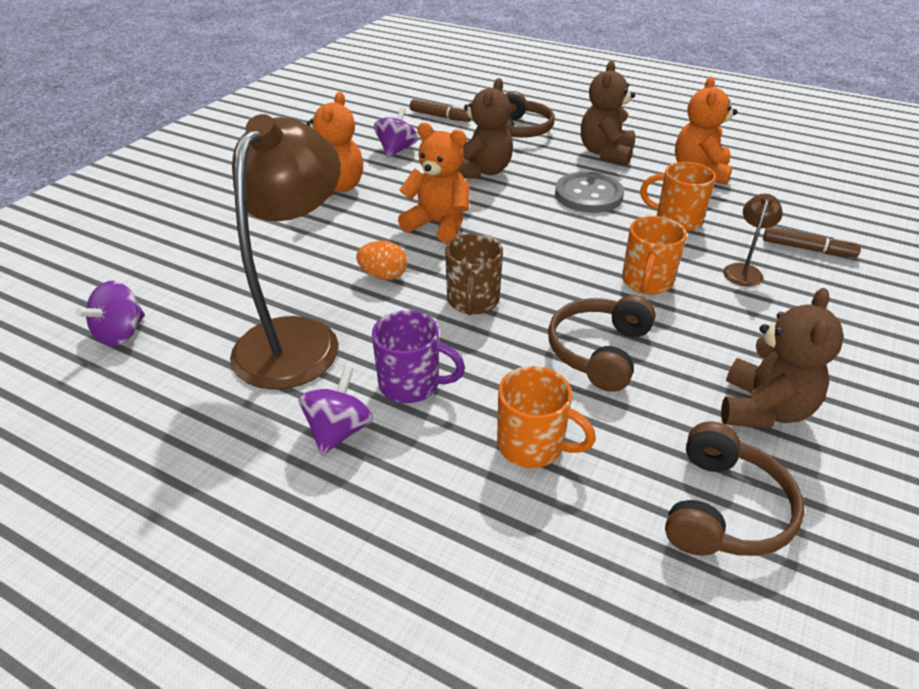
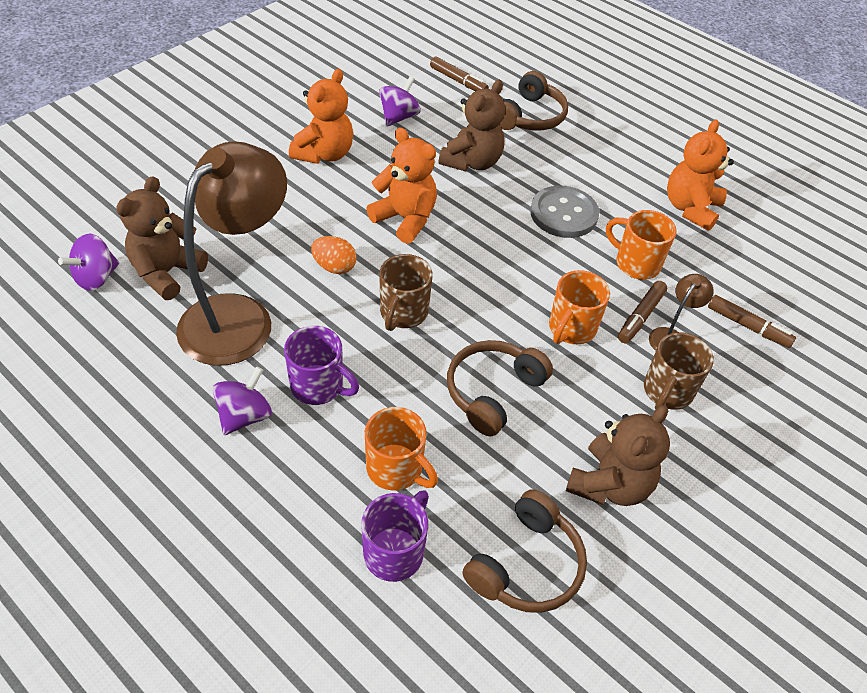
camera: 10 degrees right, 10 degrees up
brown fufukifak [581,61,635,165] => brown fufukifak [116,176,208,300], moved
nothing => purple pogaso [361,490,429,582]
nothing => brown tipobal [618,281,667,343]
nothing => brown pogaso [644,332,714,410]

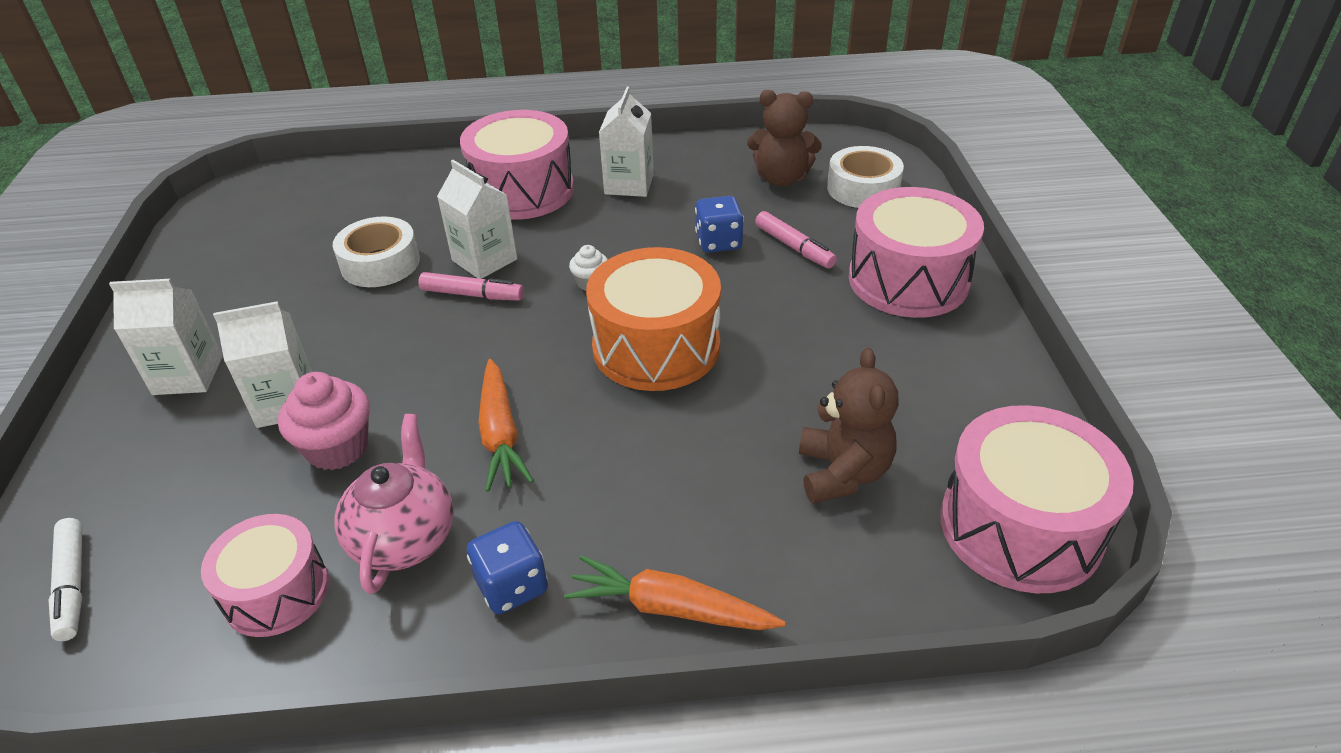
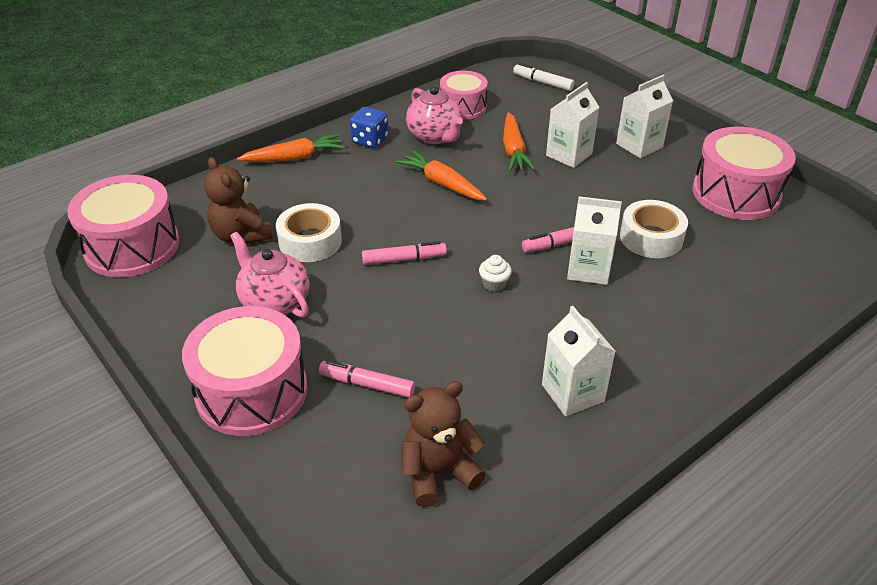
camera: 145 degrees right, 0 degrees up
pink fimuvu [278,372,370,470] => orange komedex [503,112,535,171]
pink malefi [460,110,574,220] => pink malefi [693,127,796,220], moved
orange malefi [586,247,721,391] => pink tipobal [362,241,447,265]
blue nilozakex [695,196,744,253] => nothing
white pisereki [827,146,904,208] => white pisereki [276,203,342,262], moved
nothing => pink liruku [230,232,310,318]

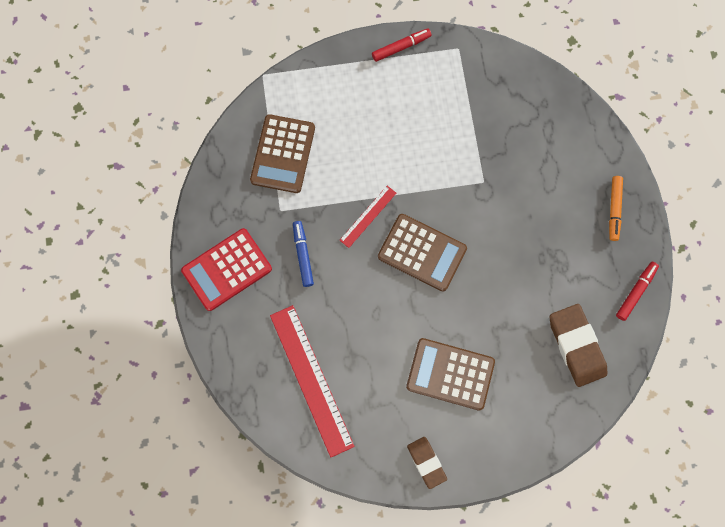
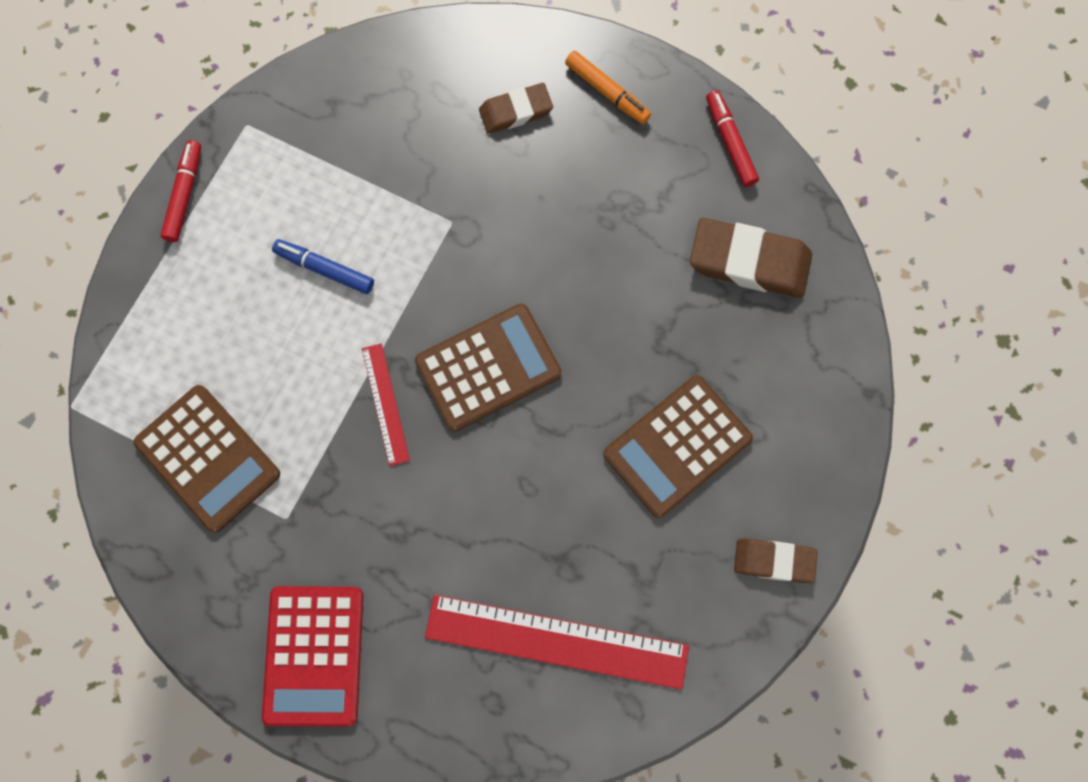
camera: 55 degrees left, 0 degrees up
blue tipobal [293,221,314,287] => blue tipobal [272,239,374,294], moved
nothing => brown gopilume [479,83,553,134]

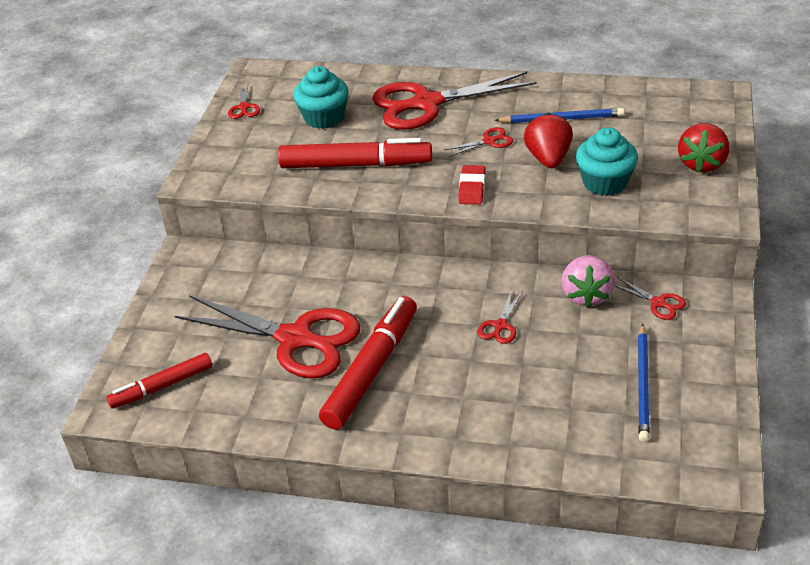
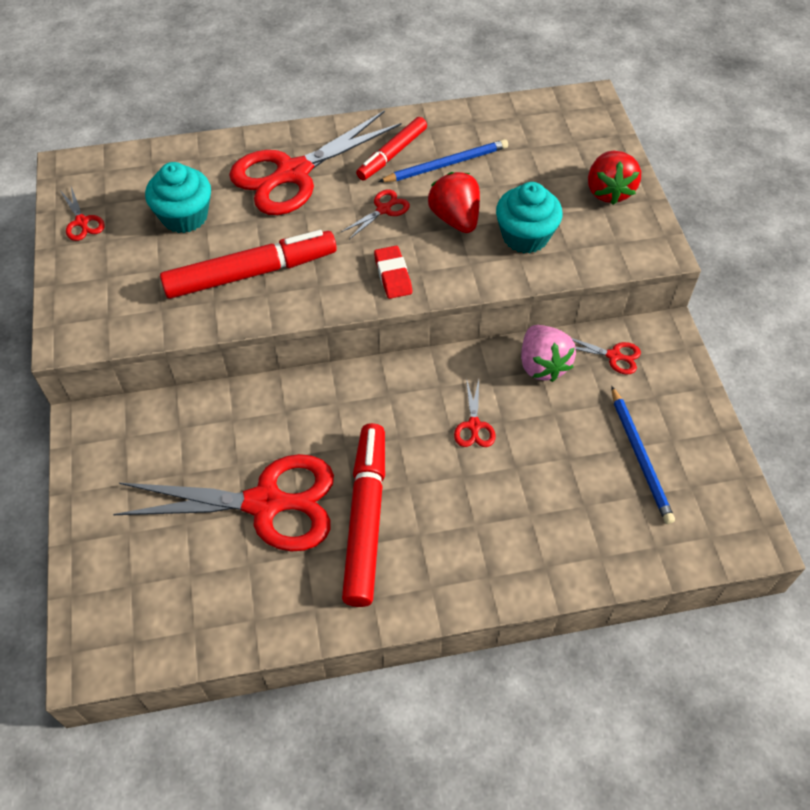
camera: 25 degrees left, 15 degrees up
red tipobal [107,353,212,409] => red tipobal [356,117,427,180], moved

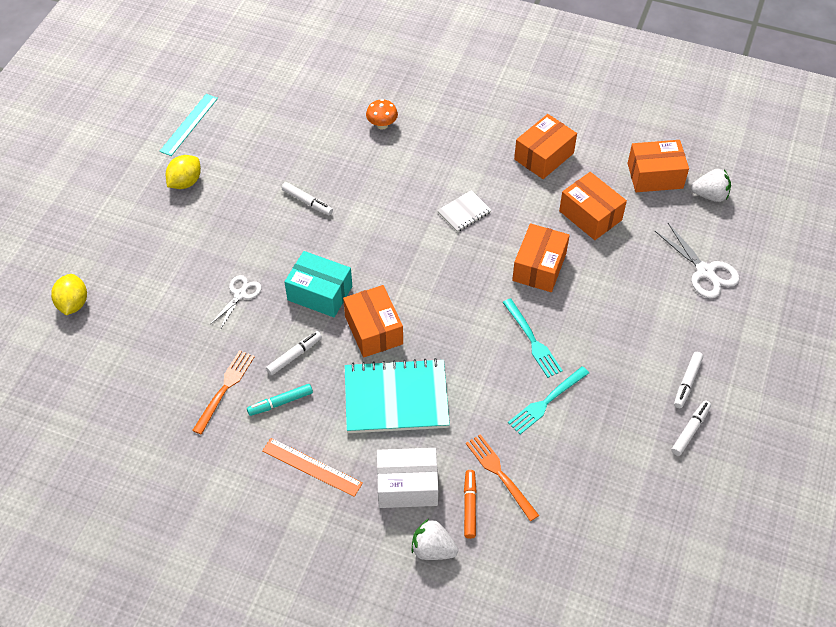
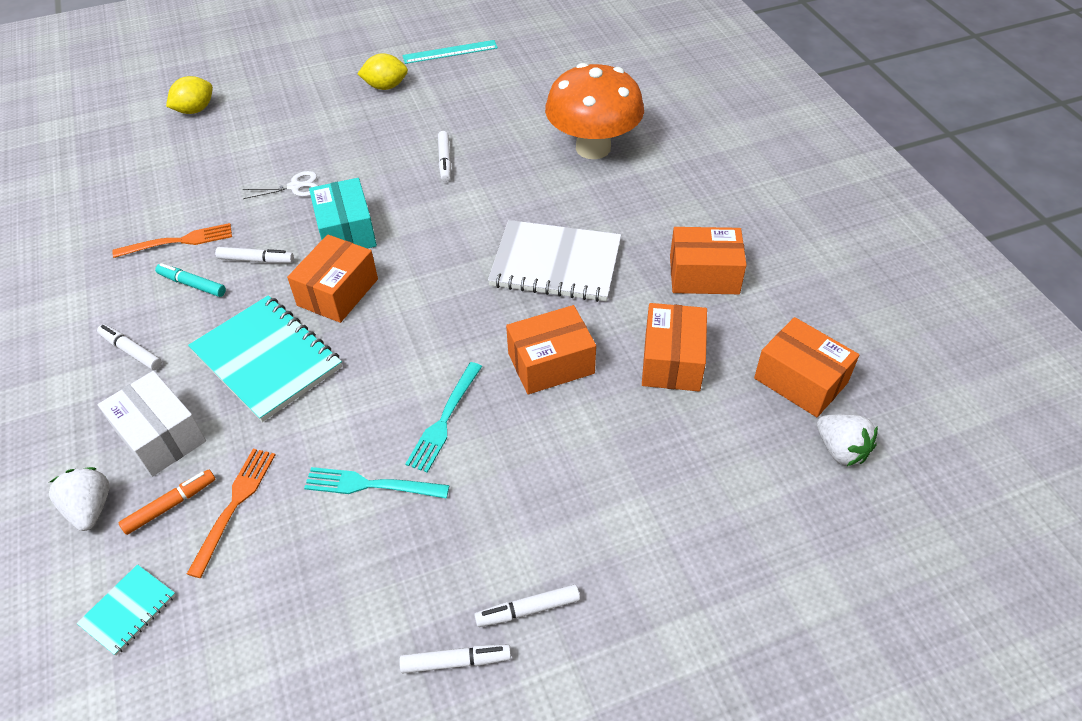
camera: 50 degrees right, 5 degrees down
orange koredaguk [262,438,363,497] => white tipobal [97,324,162,370]
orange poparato [366,99,398,130] => orange poparato [545,63,644,159], x2.46
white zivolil [437,190,491,232] => white zivolil [488,220,621,302], x2.07
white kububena [655,223,739,298] => nothing
nothing => turquoise zivolil [77,564,176,656]

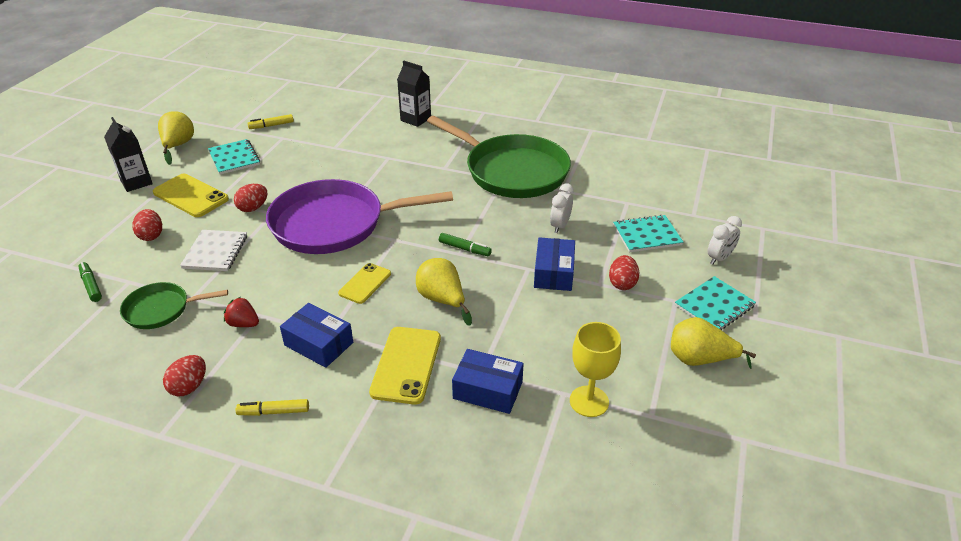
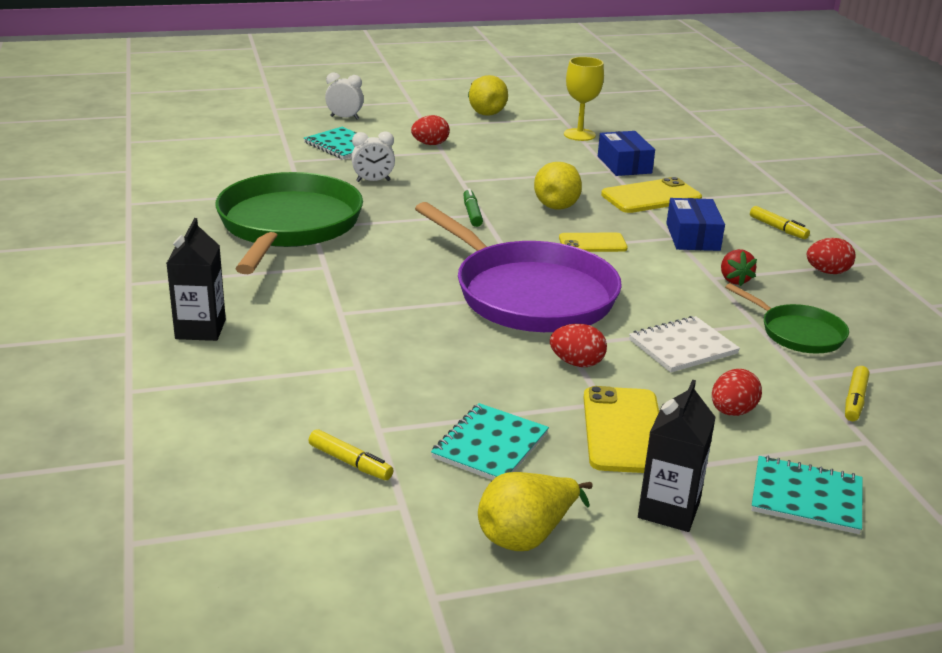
camera: 125 degrees left, 10 degrees down
green tipobal [78,262,102,302] => yellow tipobal [845,366,869,421]
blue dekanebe [534,237,575,291] => nothing
turquoise zivolil [675,276,756,330] => turquoise zivolil [751,456,863,534], moved

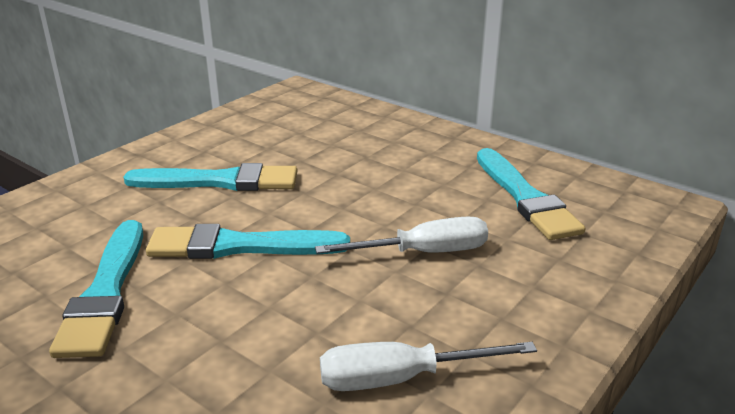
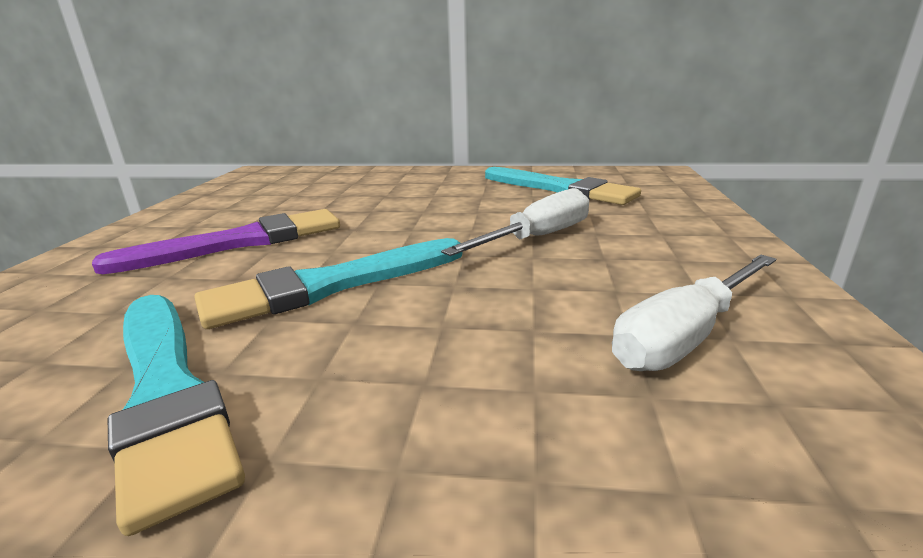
camera: 30 degrees left, 5 degrees down
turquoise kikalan [124,163,297,191] => purple kikalan [92,209,340,274]

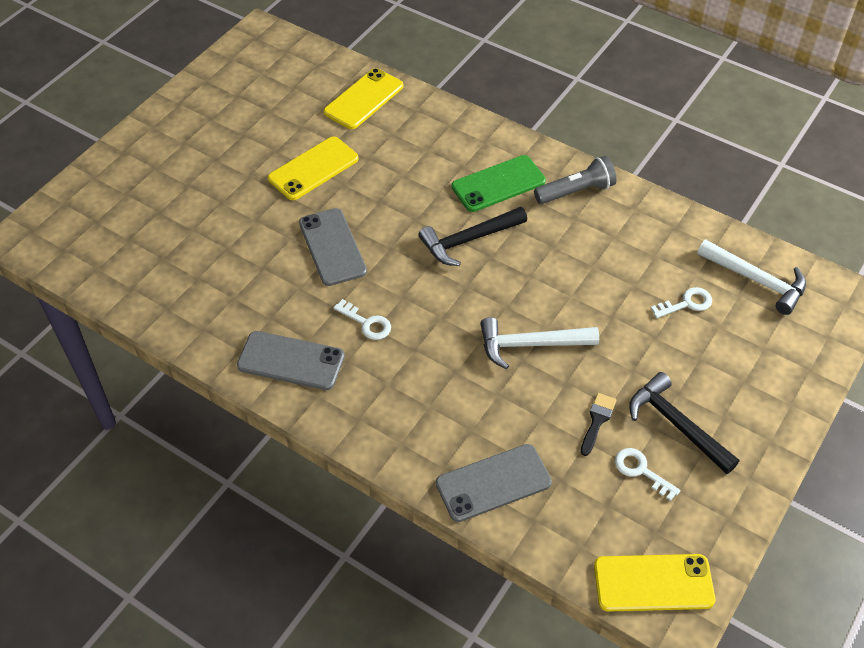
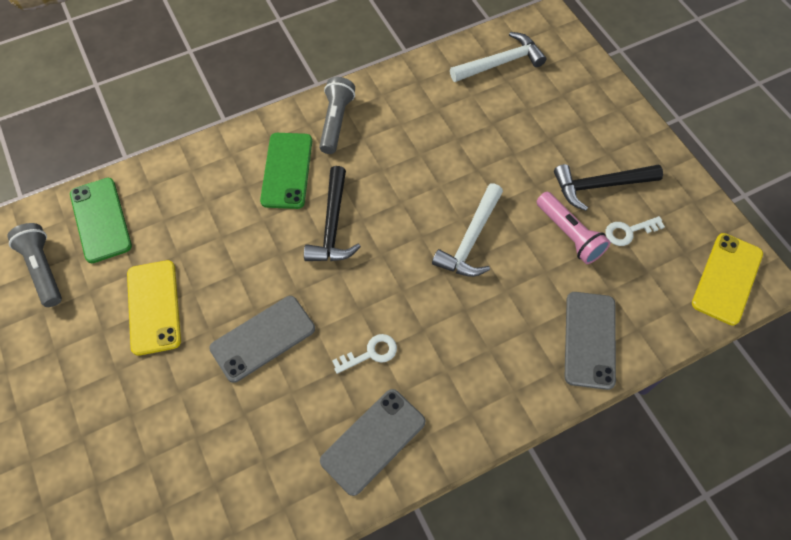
camera: 60 degrees left, 10 degrees up
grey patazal [299,208,367,286] => grey patazal [209,296,315,383], 45 degrees counterclockwise
yellow patazal [324,68,403,129] => green patazal [70,178,132,263]
black kikalan [581,393,617,456] => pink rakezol [537,192,611,264]
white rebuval [651,287,712,318] => nothing
nothing => grey rakezol [7,223,62,307]

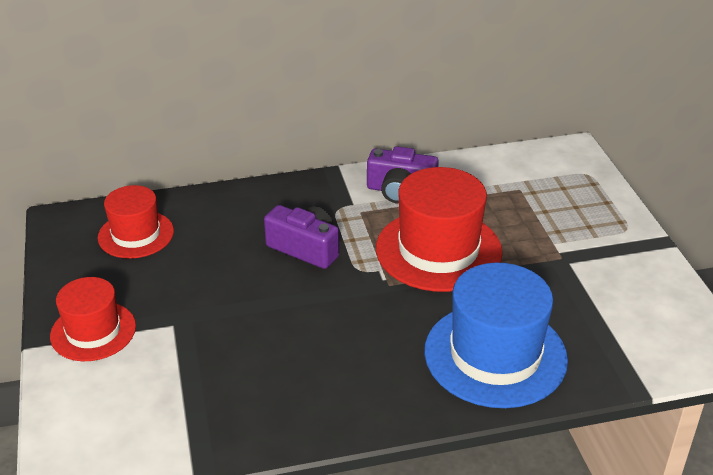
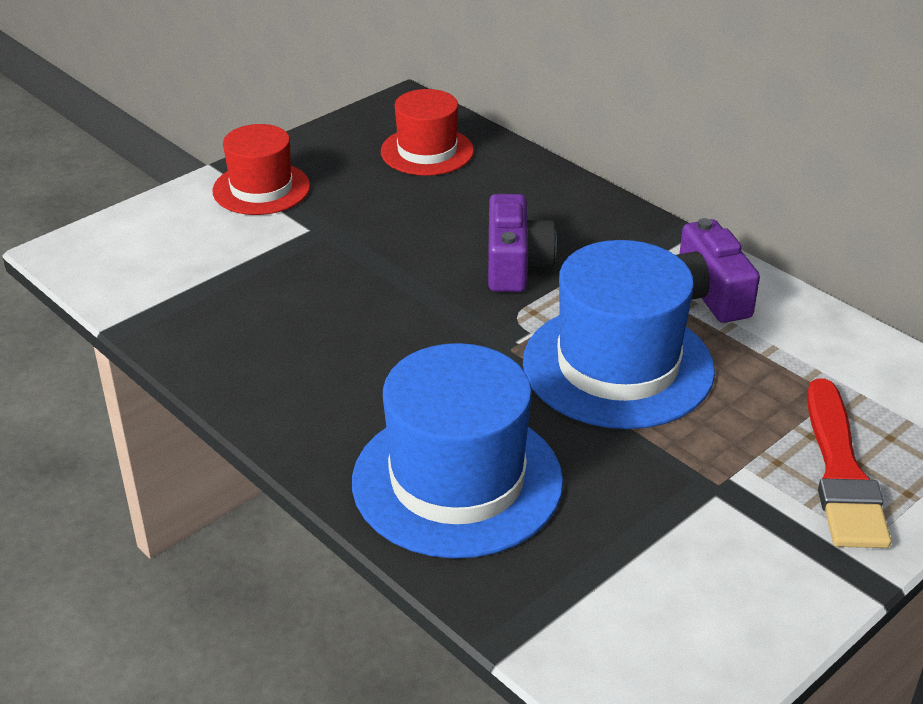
camera: 60 degrees right, 0 degrees up
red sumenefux [376,167,503,292] => blue sumenefux [523,240,715,429]
nothing => red kikalan [807,378,891,548]

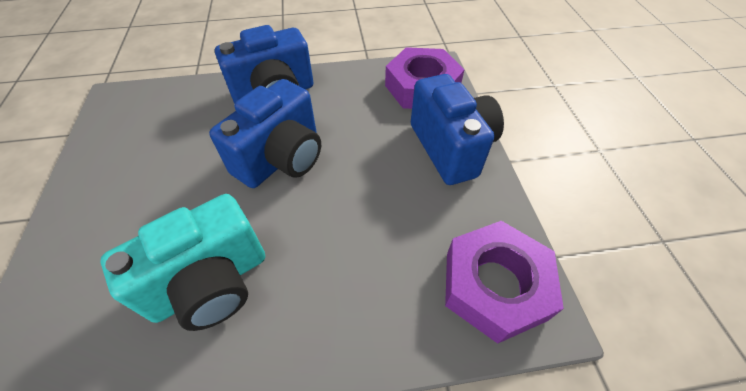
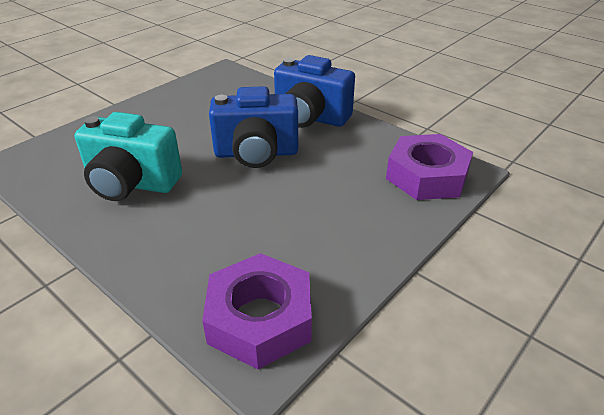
camera: 50 degrees right, 15 degrees down
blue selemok [411,74,504,185] => nothing

